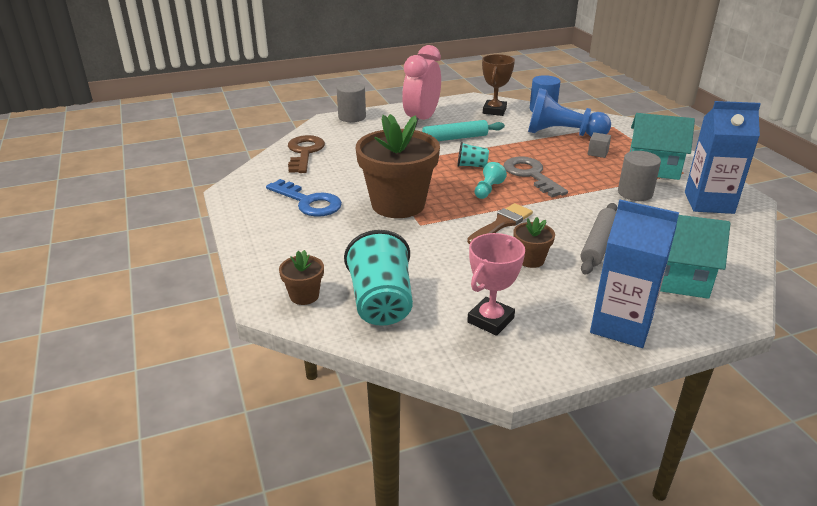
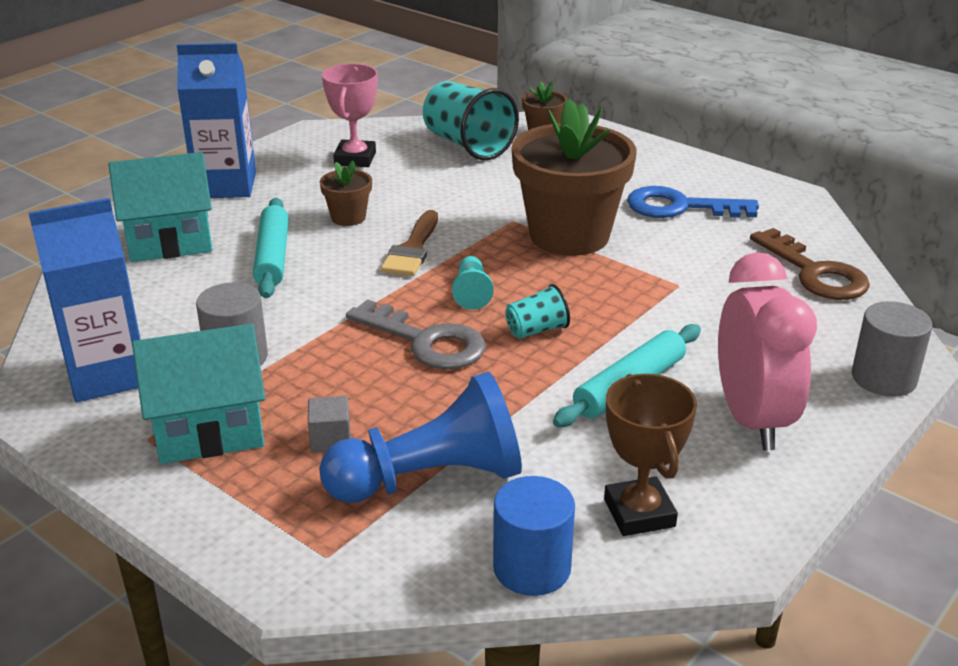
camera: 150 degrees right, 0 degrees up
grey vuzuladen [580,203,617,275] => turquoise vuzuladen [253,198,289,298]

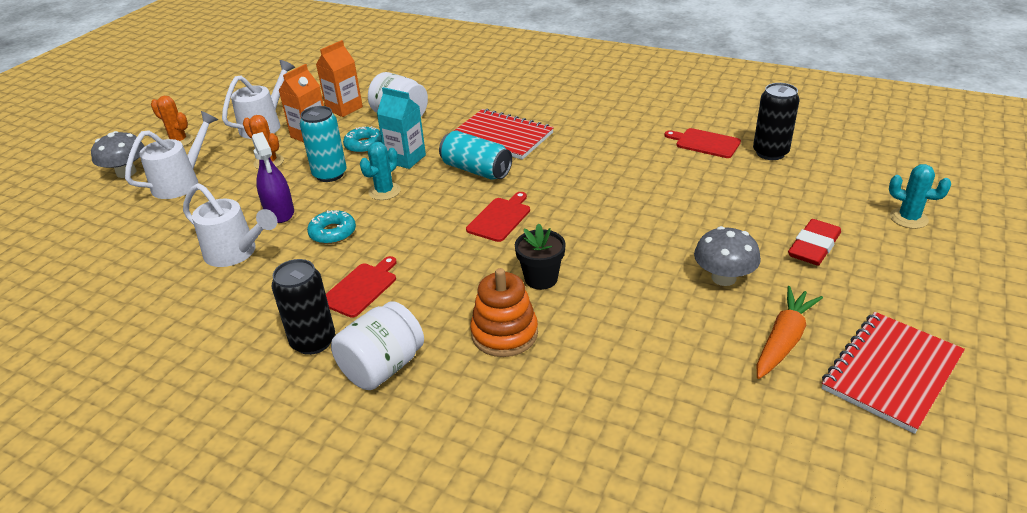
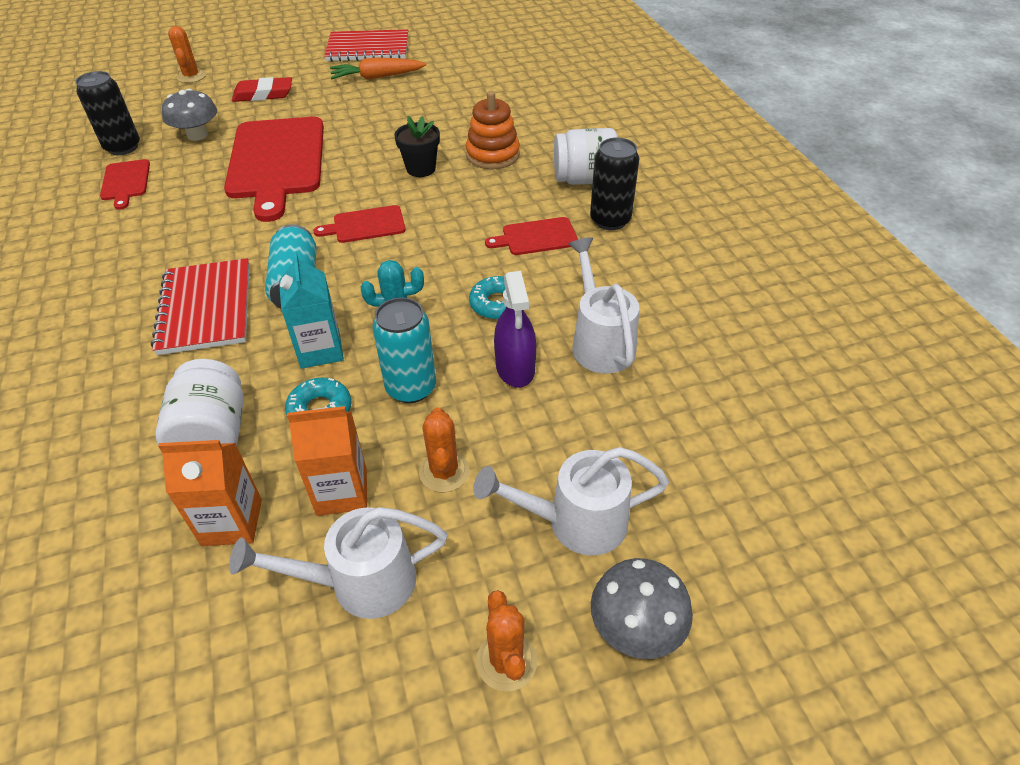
camera: 135 degrees left, 10 degrees up
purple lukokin [252,132,294,223] => purple lukokin [494,271,536,388], 150 degrees clockwise
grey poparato [694,226,761,286] => grey poparato [162,89,217,141], moved
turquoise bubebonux [889,164,951,229] => orange bubebonux [168,26,206,83]
nothing => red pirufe [224,117,324,222]

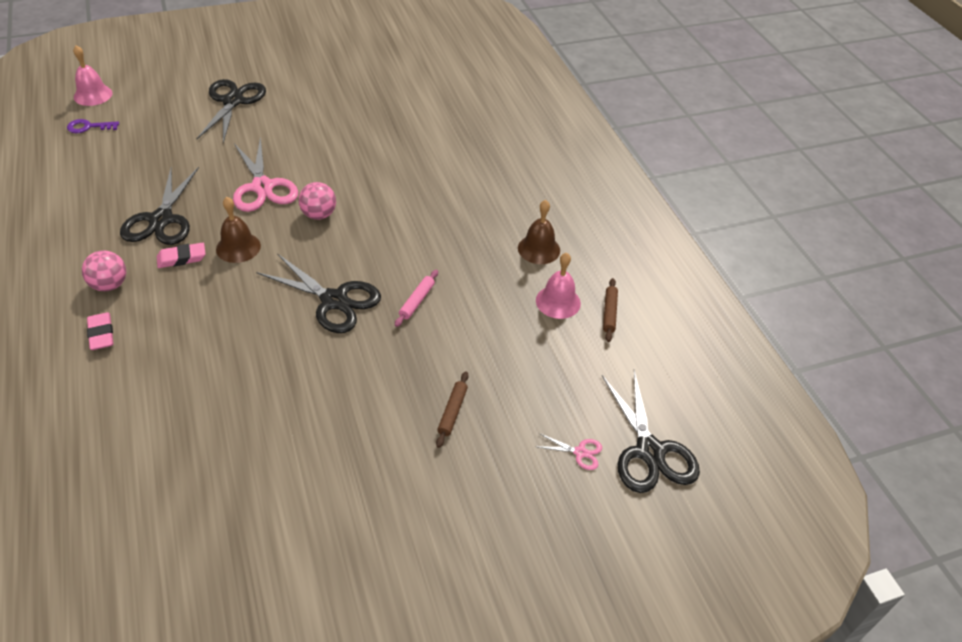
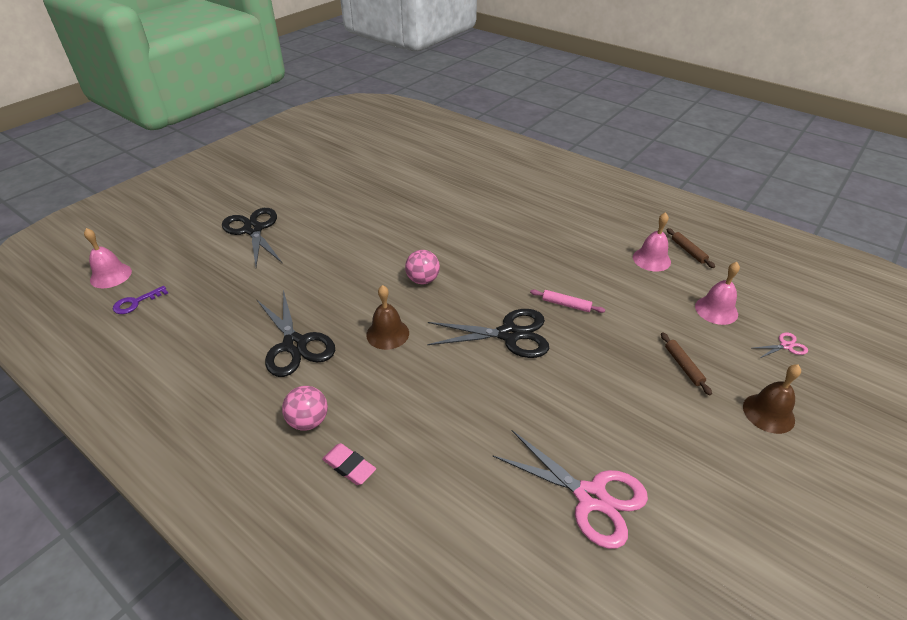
camera: 30 degrees left, 5 degrees down
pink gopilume [157,243,206,268] => nothing
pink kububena [233,137,298,212] => pink kububena [493,430,648,549], moved
pink vuzuladen [395,270,438,327] => pink vuzuladen [530,289,605,313], 60 degrees counterclockwise
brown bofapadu [518,200,560,264] => brown bofapadu [743,364,801,434], moved
black kububena [602,370,700,493] => nothing
nothing => pink bofapadu [695,262,740,325]

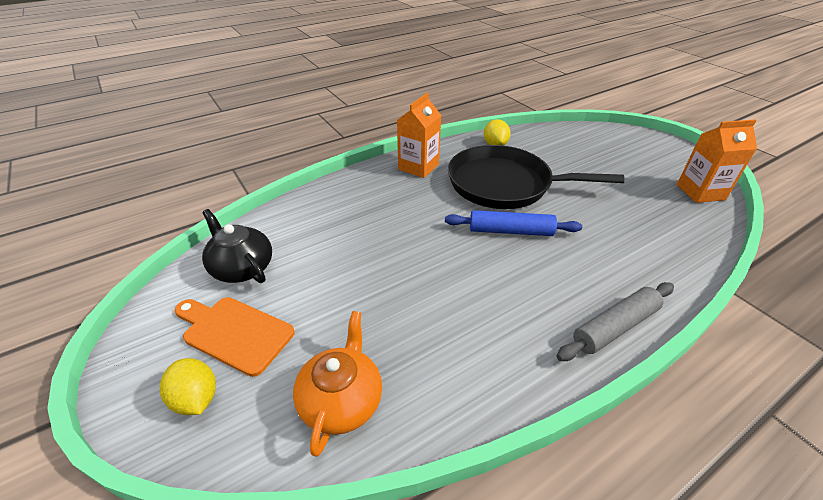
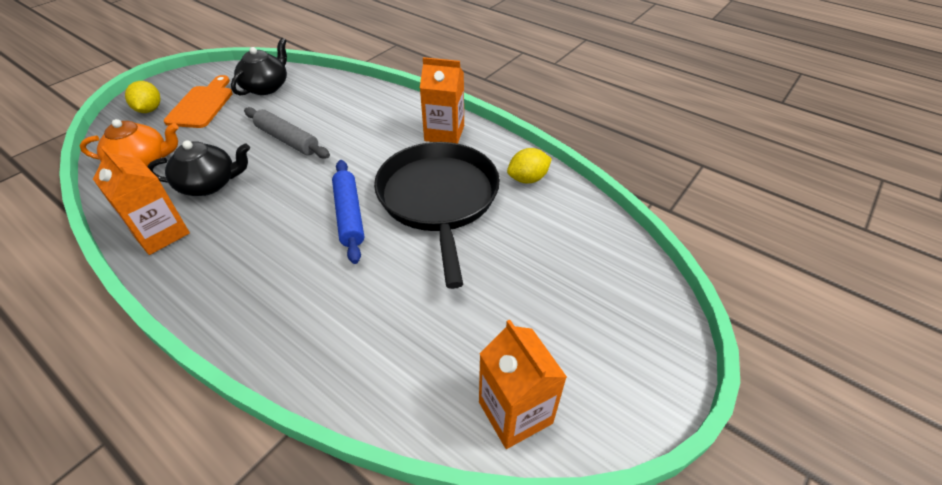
camera: 70 degrees right, 5 degrees up
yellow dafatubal [160,358,216,415] => yellow dafatubal [125,81,161,113], 45 degrees counterclockwise
grey vuzuladen [556,282,674,361] => grey vuzuladen [244,107,330,159], moved
nothing => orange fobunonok [93,146,190,255]
nothing => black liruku [147,140,250,196]

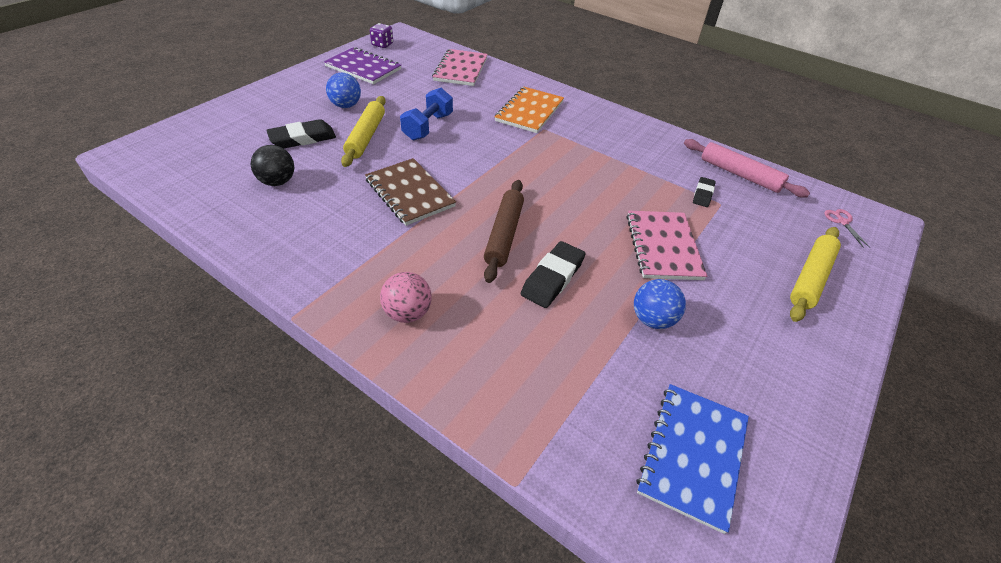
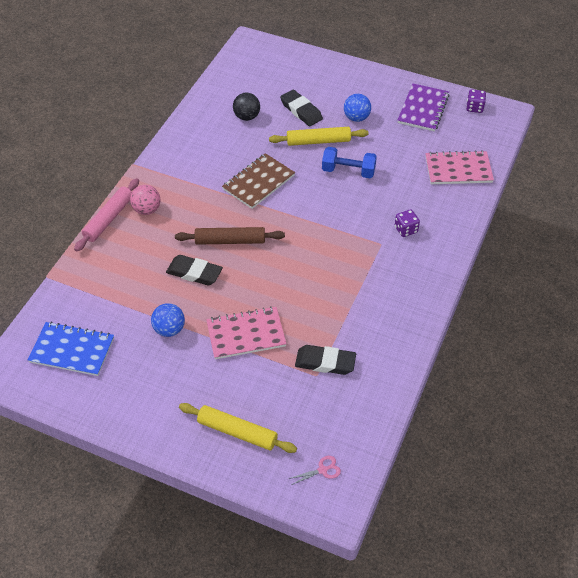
camera: 80 degrees right, 5 degrees up
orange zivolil [495,87,564,133] => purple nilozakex [395,209,420,237]
pink vuzuladen [684,139,810,198] => pink vuzuladen [74,178,139,251], moved
black gopilume [693,177,716,207] => black gopilume [295,345,356,375], x1.68

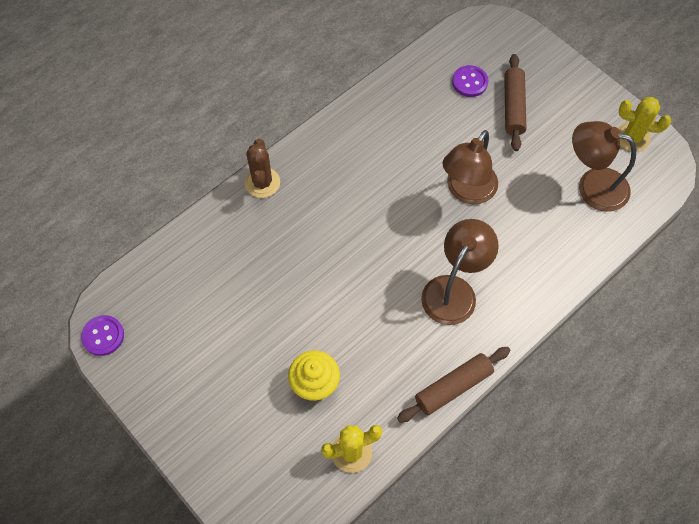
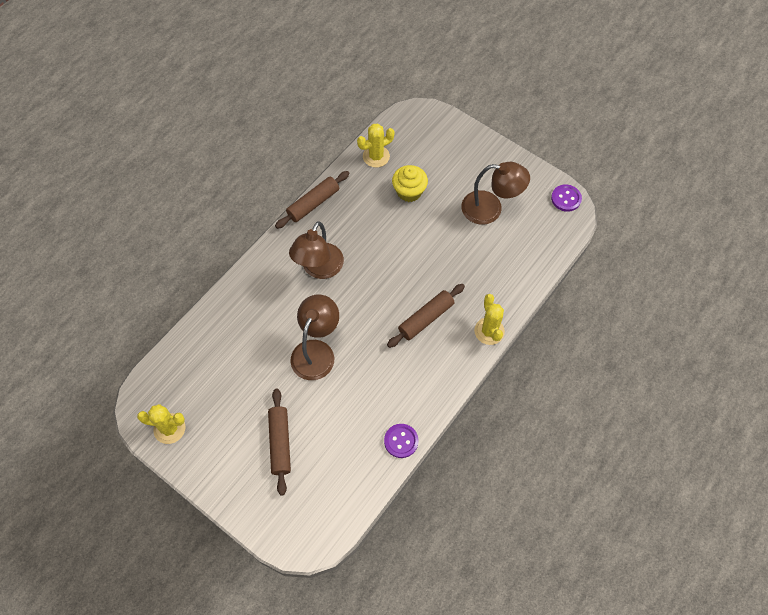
camera: 170 degrees right, 0 degrees up
brown bubebonux [245,139,280,198] => yellow bubebonux [474,294,505,345]
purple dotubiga [452,65,488,97] => purple dotubiga [384,424,419,458], moved
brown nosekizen [572,121,636,212] => brown nosekizen [461,162,530,225], moved
nothing => brown vuzuladen [387,284,465,348]

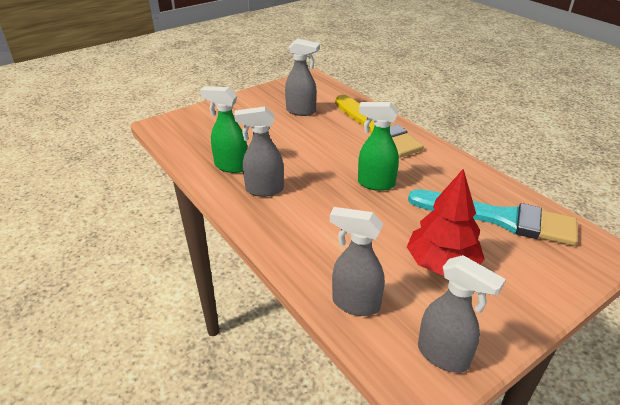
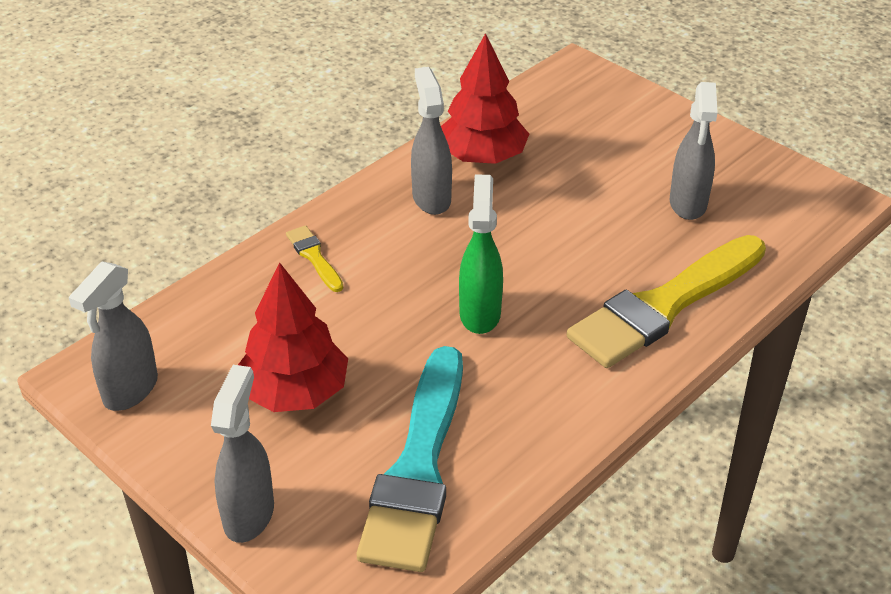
camera: 80 degrees right, 5 degrees up
green lukokin [200,86,247,173] => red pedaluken [441,33,529,164]
grey lukokin [330,207,385,316] => grey lukokin [211,365,274,543], moved
nothing => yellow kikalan [286,225,343,292]

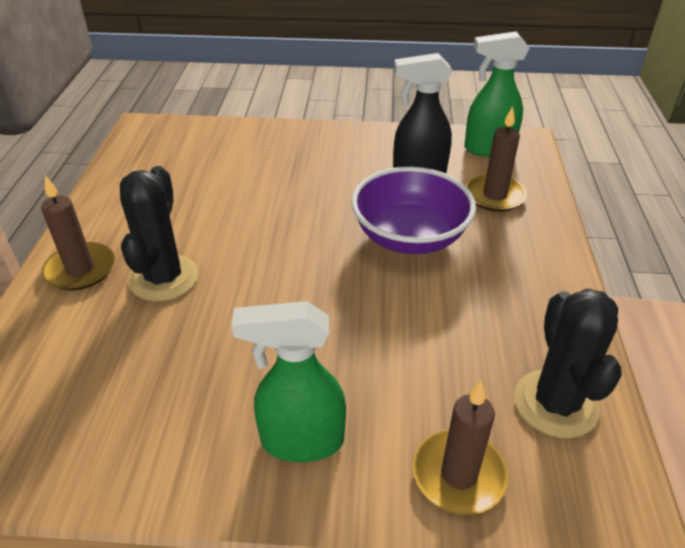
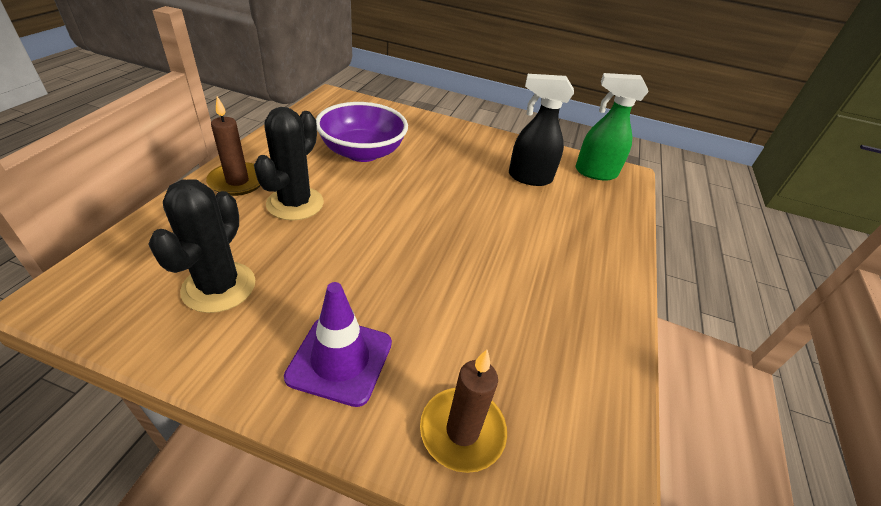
camera: 10 degrees right, 0 degrees up
green lukokin [231,301,346,462] => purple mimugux [284,282,392,407]
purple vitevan [351,167,476,254] => purple vitevan [316,102,408,162], moved
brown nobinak [466,106,527,212] => nothing
black bubebonux [514,288,622,438] => black bubebonux [148,179,255,313], moved

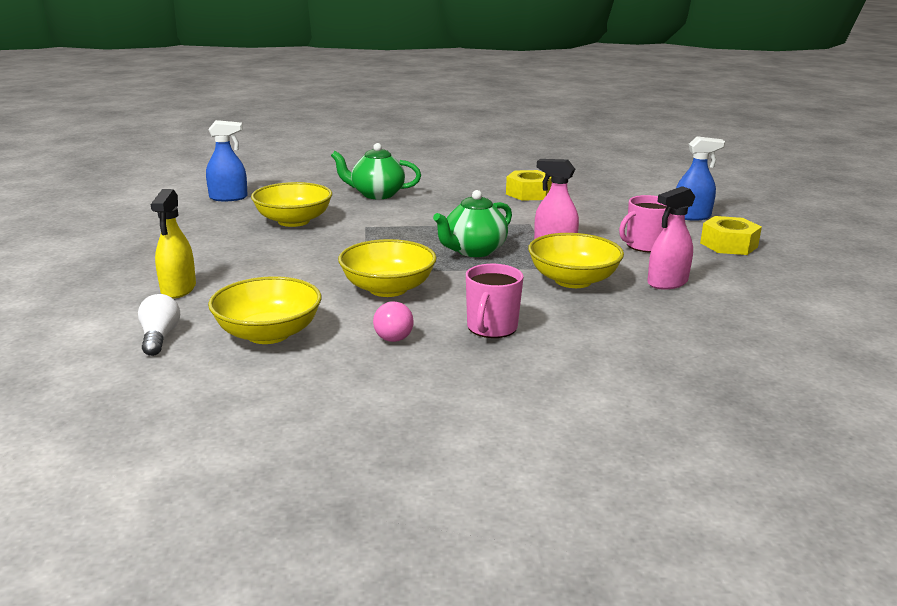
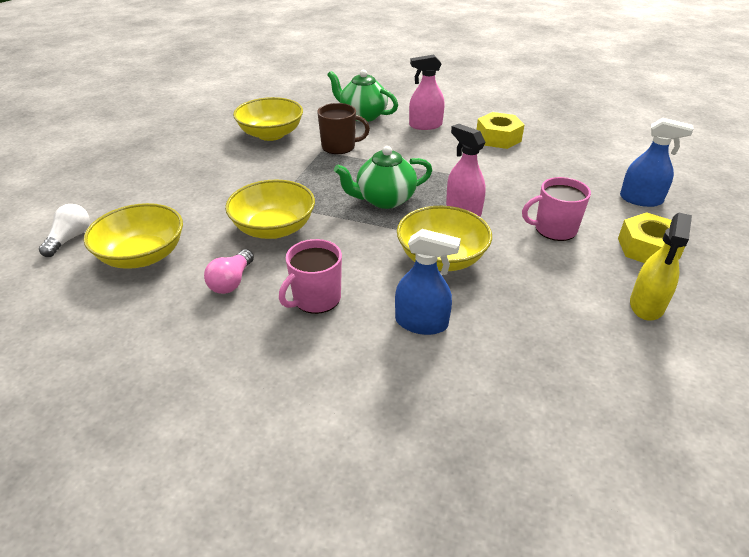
camera: 25 degrees right, 15 degrees up
yellow lukokin [150,189,196,299] => yellow lukokin [630,213,692,321], moved
blue lukokin [206,120,248,201] => blue lukokin [395,229,461,335], moved
pink lukokin [647,186,695,290] => pink lukokin [409,55,445,130], moved
nothing => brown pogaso [317,103,370,154]

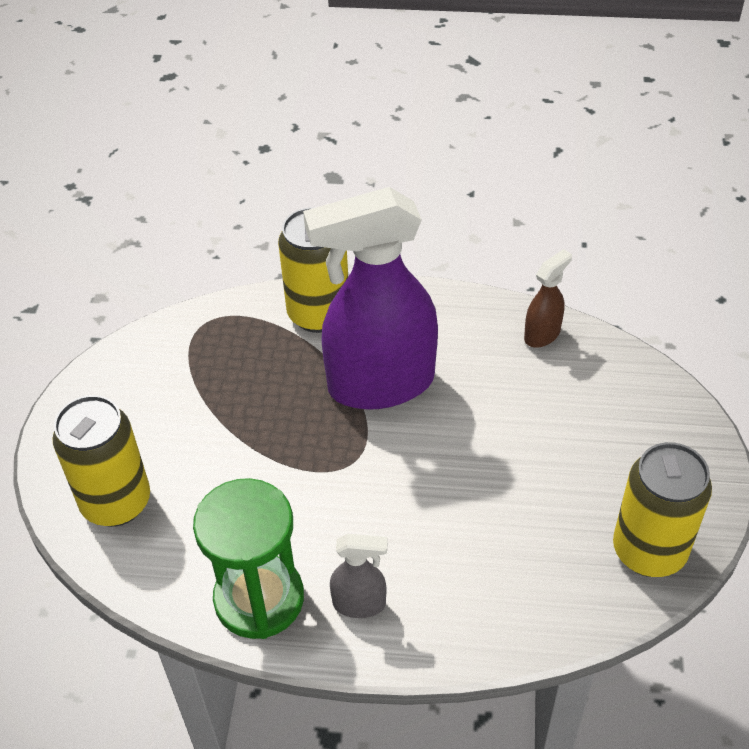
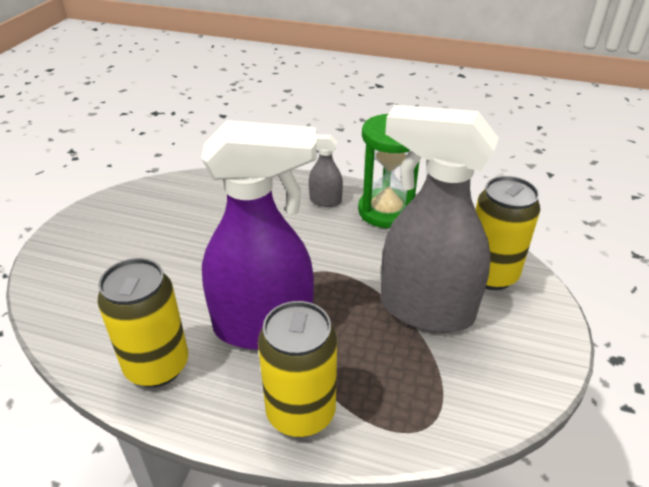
camera: 170 degrees left, 10 degrees down
brown lukokin [524,249,572,348] => nothing
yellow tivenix [613,442,712,577] => yellow tivenix [97,258,188,387], moved
nothing => grey lukokin [380,105,499,333]

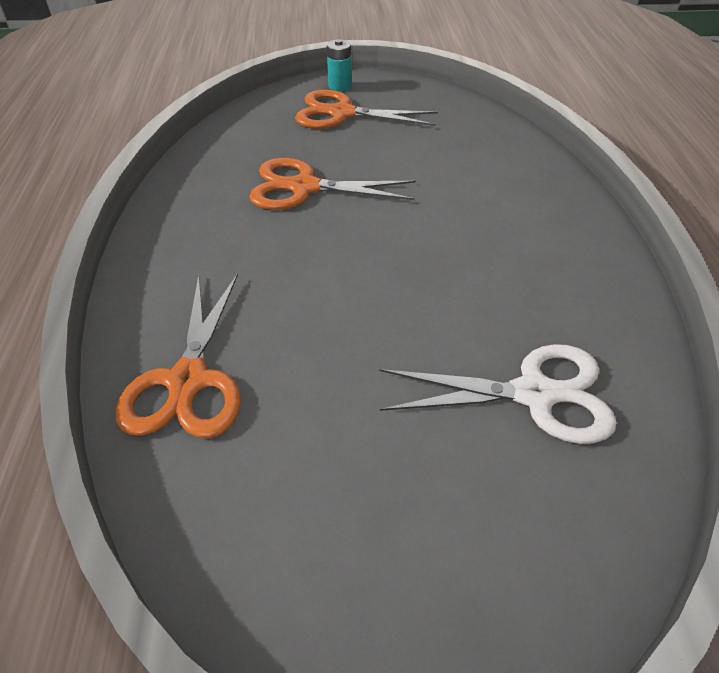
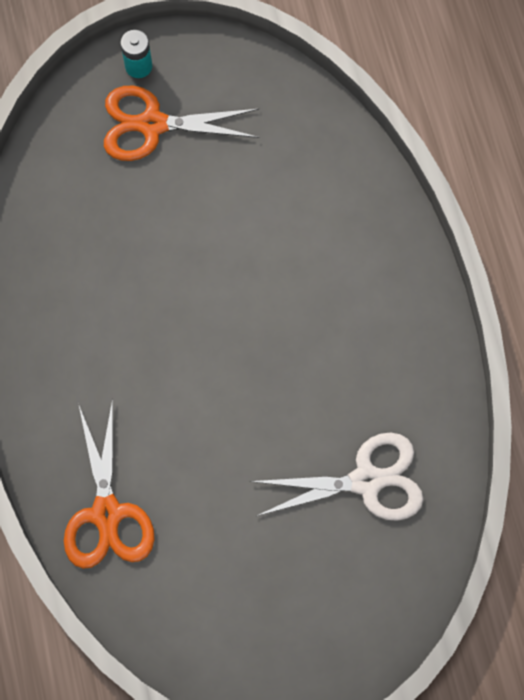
camera: 10 degrees left, 25 degrees up
orange kububena [249,158,416,210] => nothing

